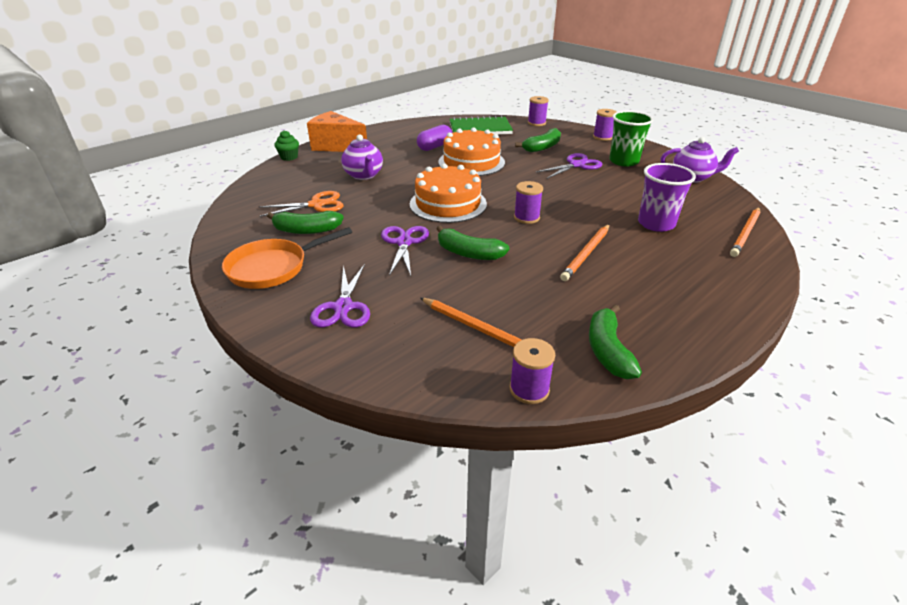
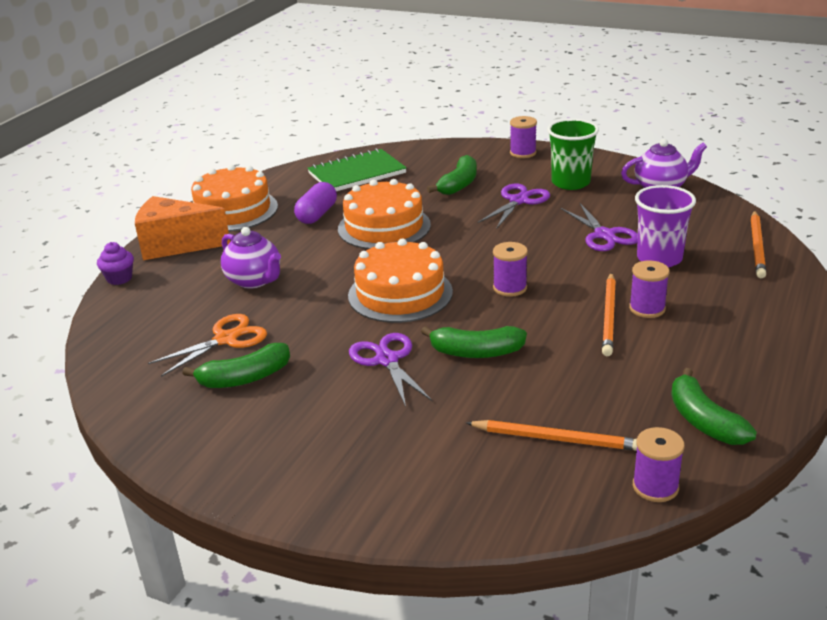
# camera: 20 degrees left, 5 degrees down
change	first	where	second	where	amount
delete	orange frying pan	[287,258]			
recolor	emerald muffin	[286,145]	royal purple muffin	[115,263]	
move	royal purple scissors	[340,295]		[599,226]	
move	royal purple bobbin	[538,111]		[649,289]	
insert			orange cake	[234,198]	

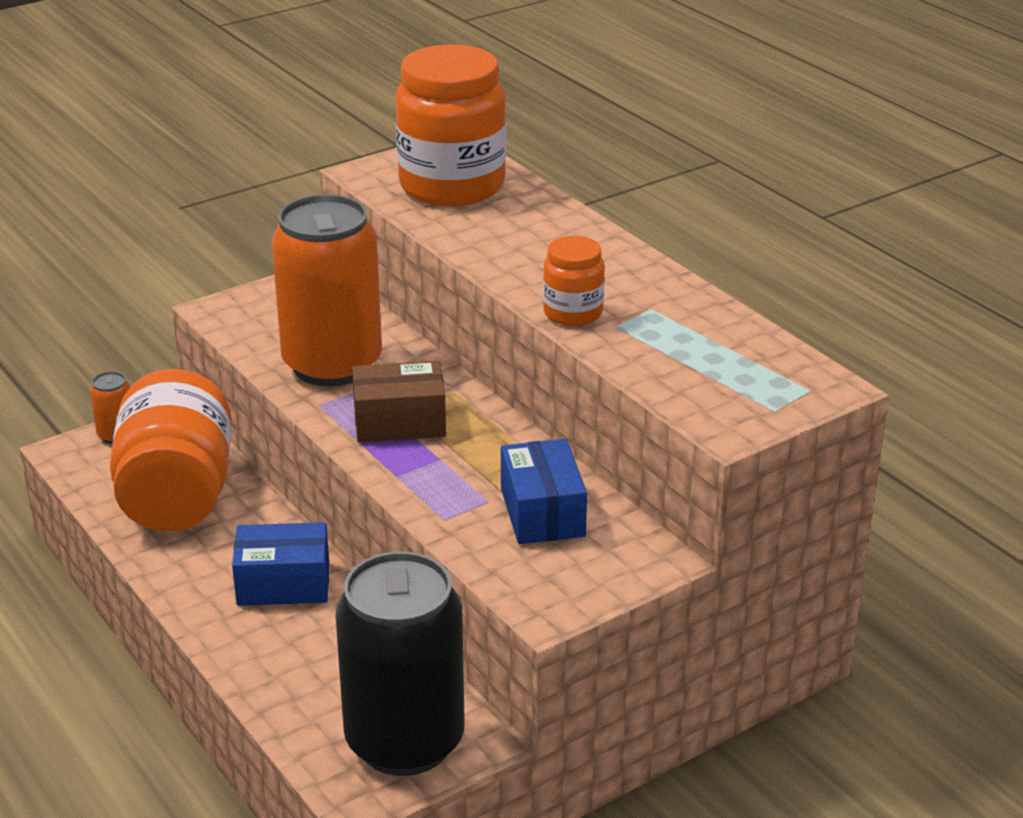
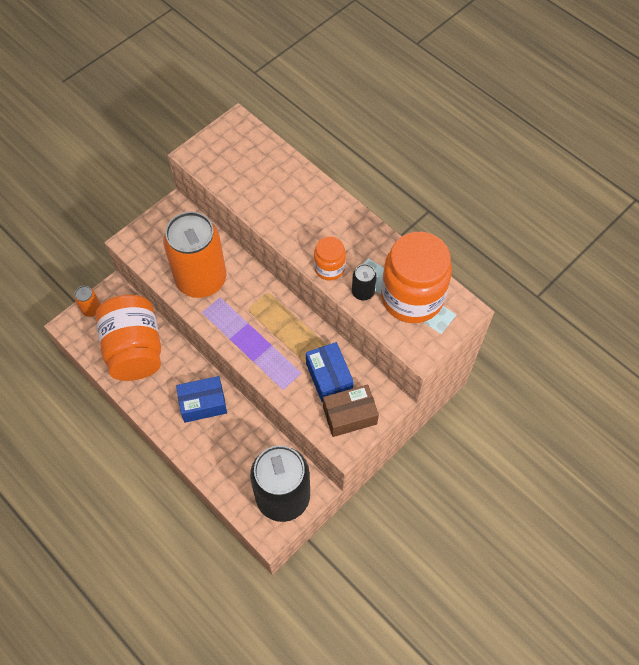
# camera: 10 degrees left, 30 degrees up
change	first	where	second	where	amount
move	russet package	[399,402]		[351,410]	
move	orange preserve jar	[451,125]		[416,277]	
insert			black soda can	[364,282]	

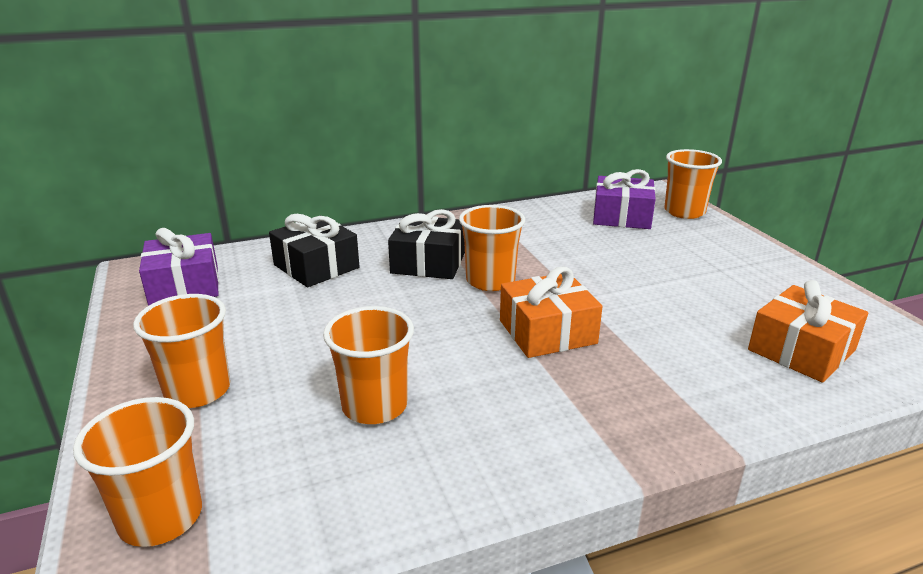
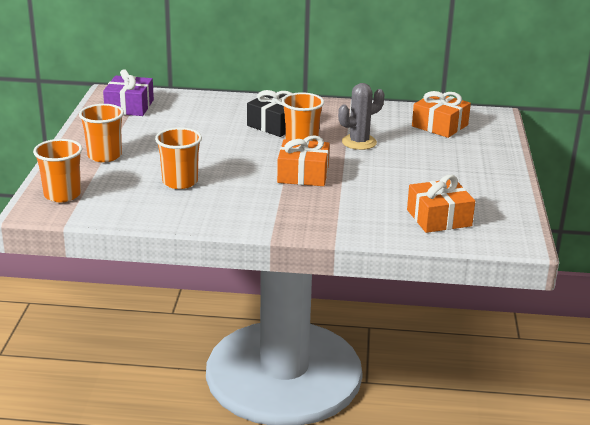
# camera: 25 degrees right, 0 degrees up
change	first	where	second	where	amount
delete	black wrapped gift	[314,250]			
recolor	royal purple wrapped gift	[624,199]	orange wrapped gift	[441,114]	
delete	orange cup	[693,184]			
insert			ash-grey saguaro cactus	[361,116]	

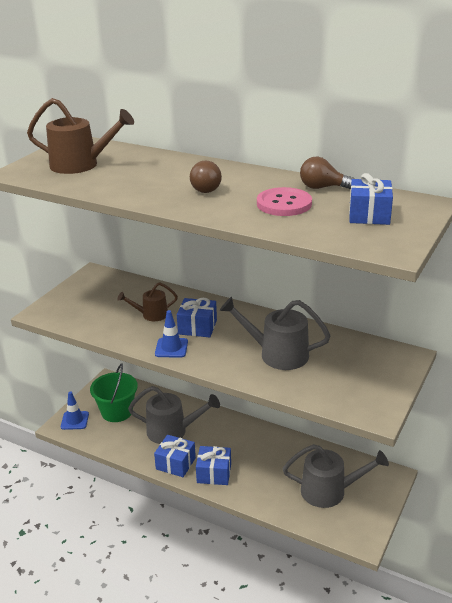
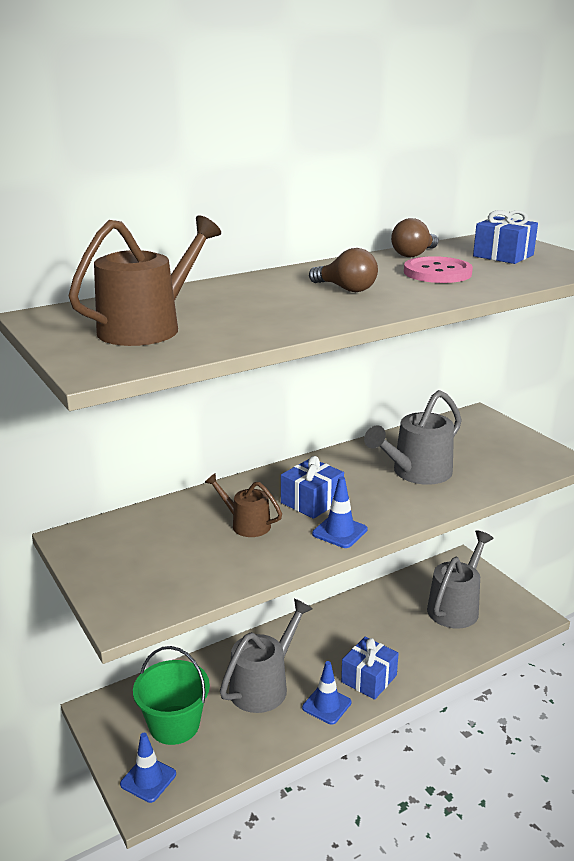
# camera: 60 degrees left, 5 degrees down
change	first	where	second	where	amount
rotate	russet watering can	[148,301]		[243,505]	105 degrees clockwise
replace	cobalt wrapped gift	[175,456]	cobalt safety cone	[326,693]	

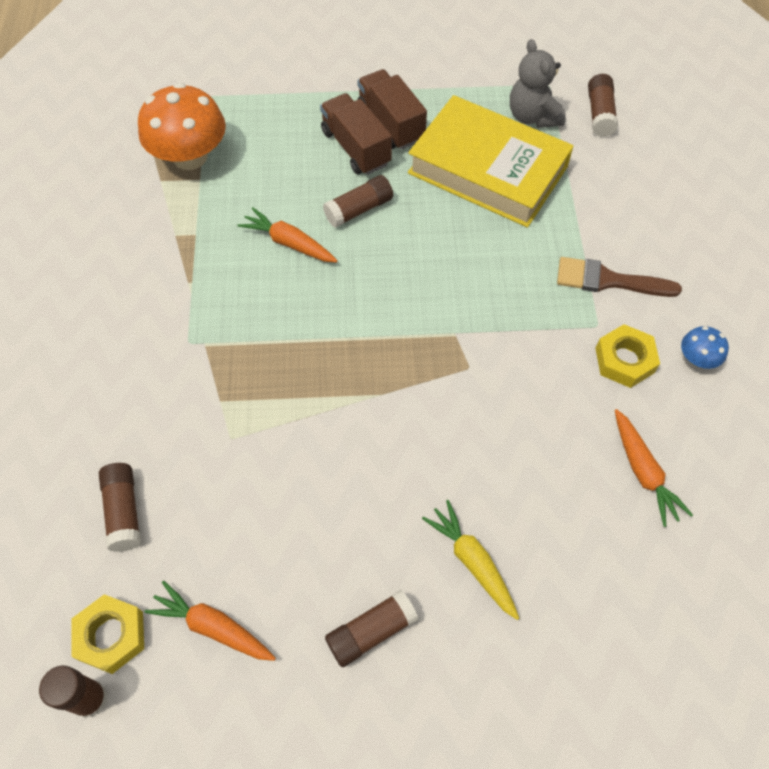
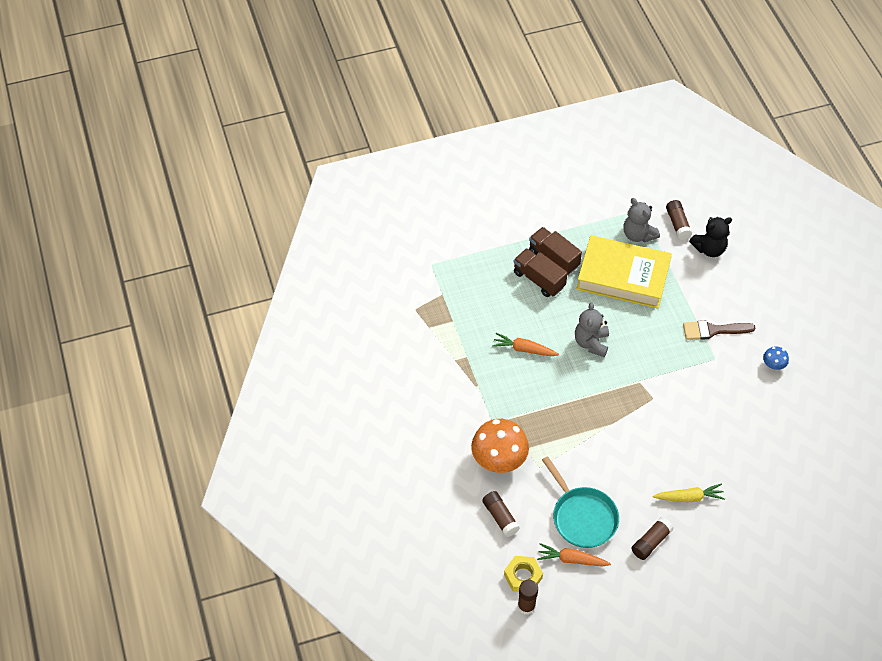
# camera: 15 degrees left, 5 degrees down
change	first	where	second	where	amount
move	orange fungus	[182,126]		[500,446]	
delete	russet stick of glue	[358,201]			
rotate	bright yellow carrot	[470,560]		[689,493]	135 degrees clockwise
delete	bright yellow nut	[627,356]			
delete	orange carrot	[654,468]			
insert			aqua frying pan	[580,502]	
insert			ash-grey stuffed bear	[592,329]	
insert			black stuffed bear	[710,237]	

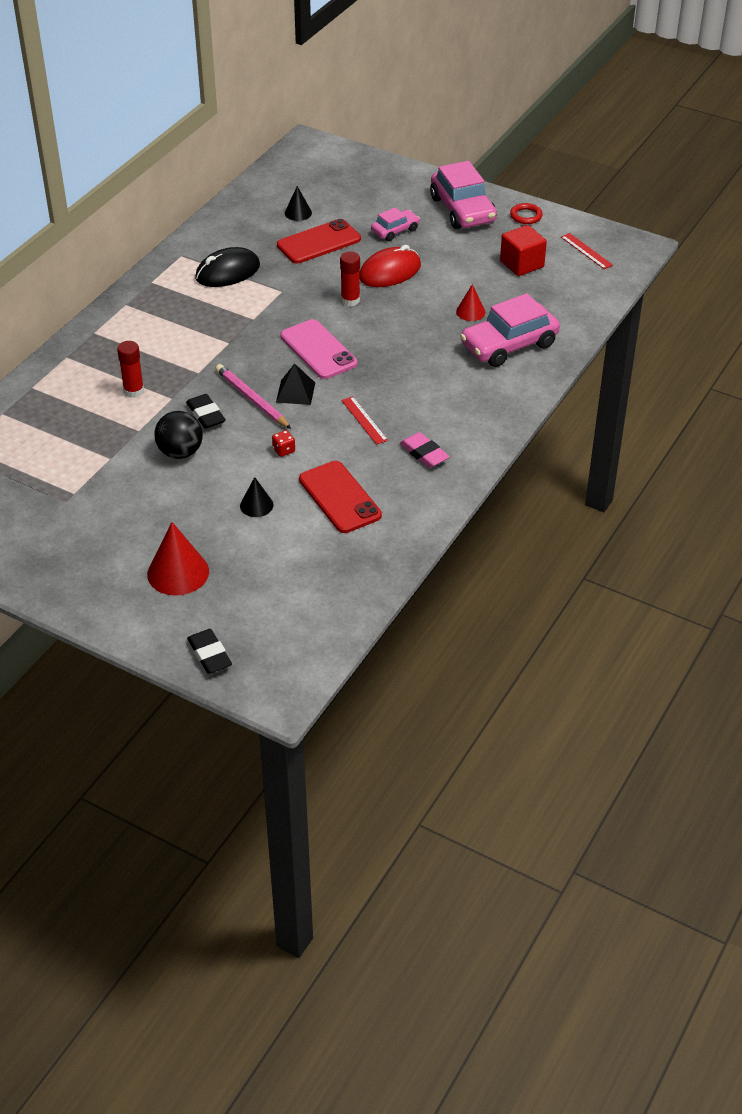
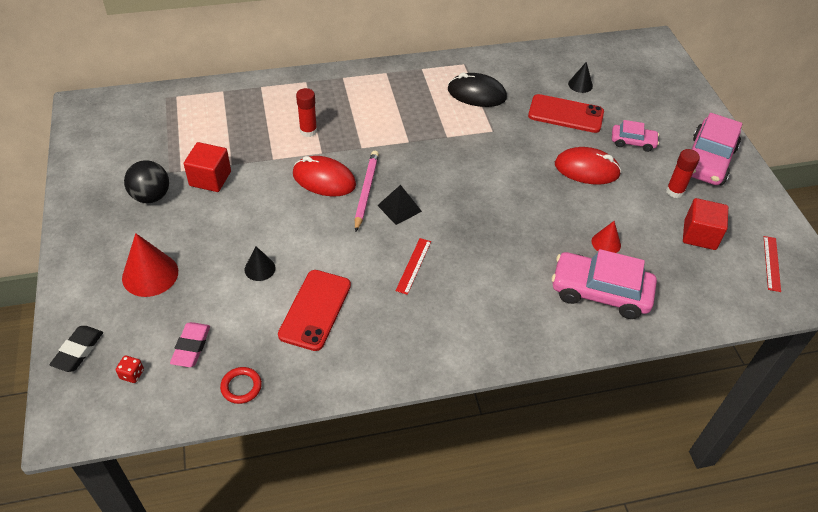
# camera: 45 degrees right, 5 degrees up
change	first	where	second	where	amount
move	black ball	[178,435]		[146,181]	
replace	black eraser	[205,411]	scarlet PC mouse	[324,176]	
move	scarlet dice	[283,443]		[130,369]	
delete	rosy phone	[318,349]			
move	scarlet stick of glue	[350,278]		[683,173]	
move	rosy eraser	[425,450]		[190,344]	
move	scarlet ring	[526,213]		[241,385]	
insert			scarlet cube	[207,167]	

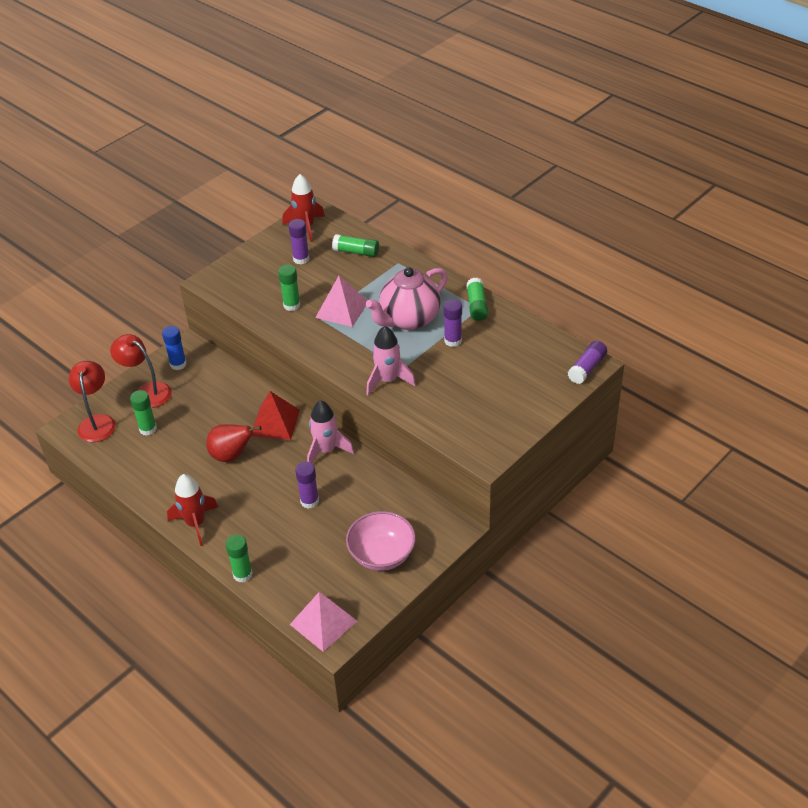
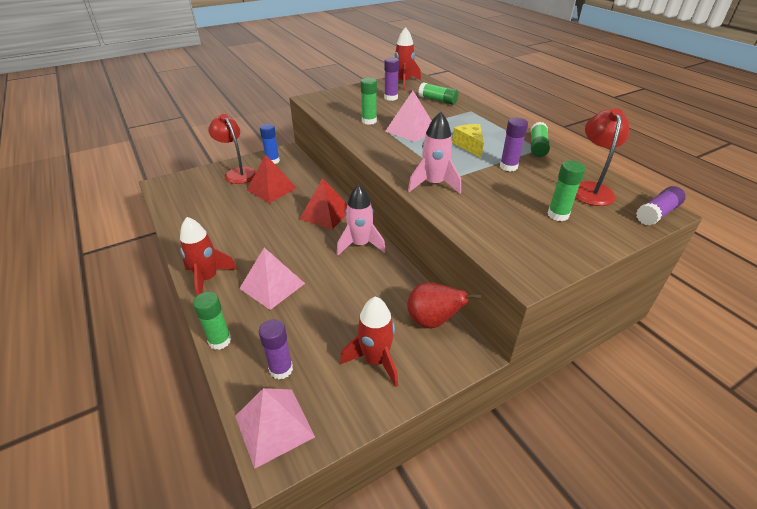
# camera: 15 degrees right, 5 degrees down
change	first	where	second	where	amount
move	scarlet lamp	[92,401]		[602,157]	
move	emerald stick of glue	[143,413]		[567,191]	
move	scarlet toy pear	[233,443]		[444,305]	
move	royal purple stick of glue	[307,485]		[276,349]	
replace	rosy bowl	[381,541]	scarlet rocket	[369,341]	
replace	rosy teapot	[406,298]	bright yellow piece of cheese	[468,141]	
insert			rosy pyramid shape	[272,279]	
insert			scarlet pyramid shape	[271,178]	

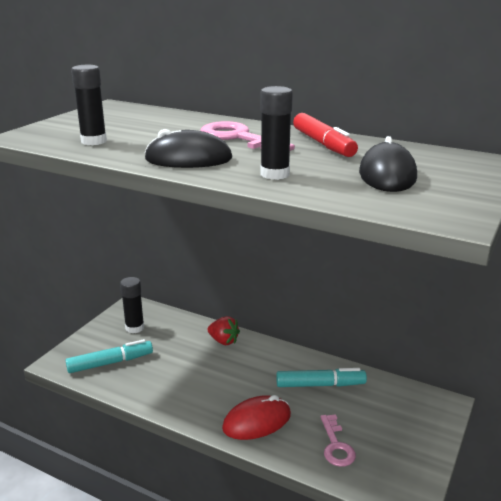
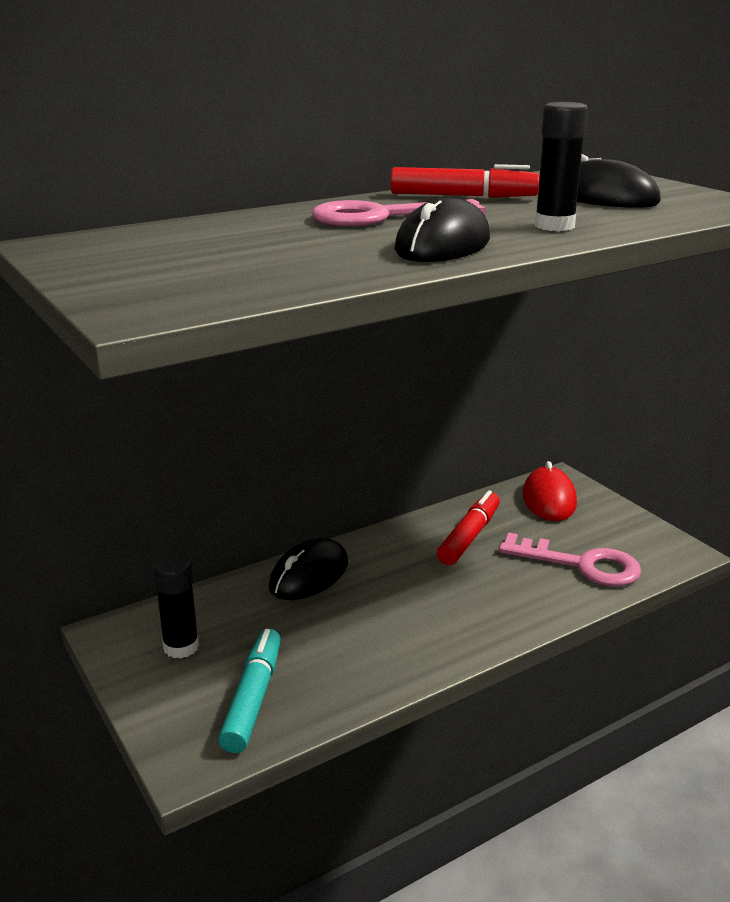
# camera: 60 degrees left, 0 degrees up
change	first	where	second	where	amount
delete	black stick of glue	[89,105]			
replace	scarlet strawberry	[223,331]	black PC mouse	[308,569]	
move	scarlet PC mouse	[256,417]		[550,491]	
recolor	aqua marker pen	[321,377]	scarlet marker pen	[468,527]	
resize	rosy key	[338,440]		[570,559]	x1.57

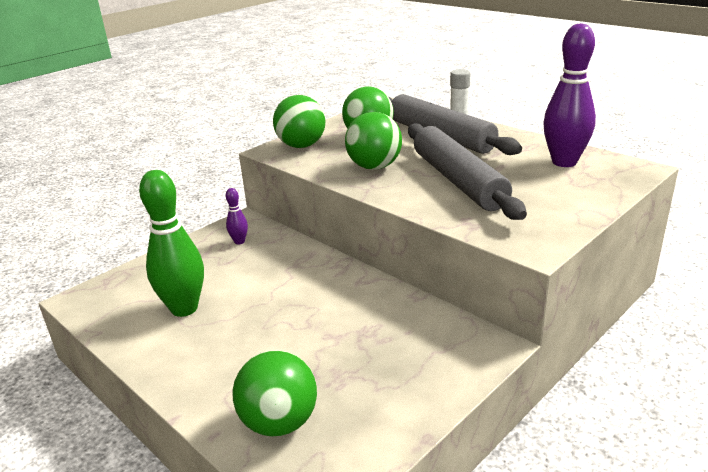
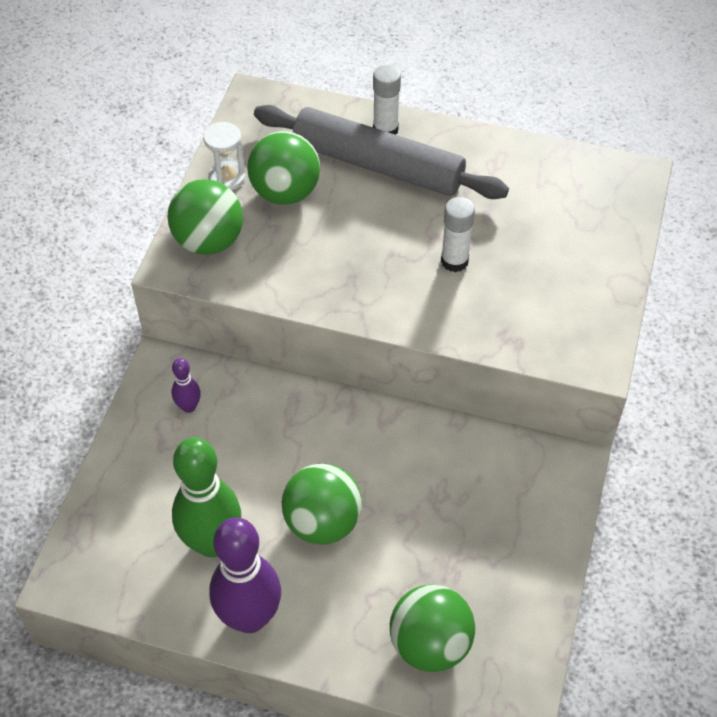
# camera: 30 degrees left, 25 degrees up
change	first	where	second	where	amount
move	emerald ball	[373,141]		[322,503]	
replace	ash-grey pastry roller	[467,171]	white stick of glue	[458,234]	
move	royal purple bowling pin	[569,95]		[245,575]	
insert			white sandglass	[224,156]	

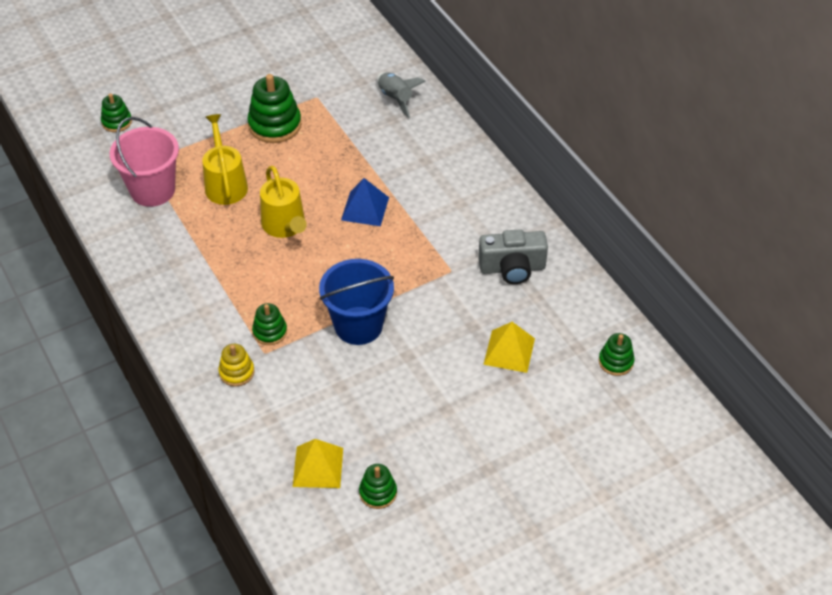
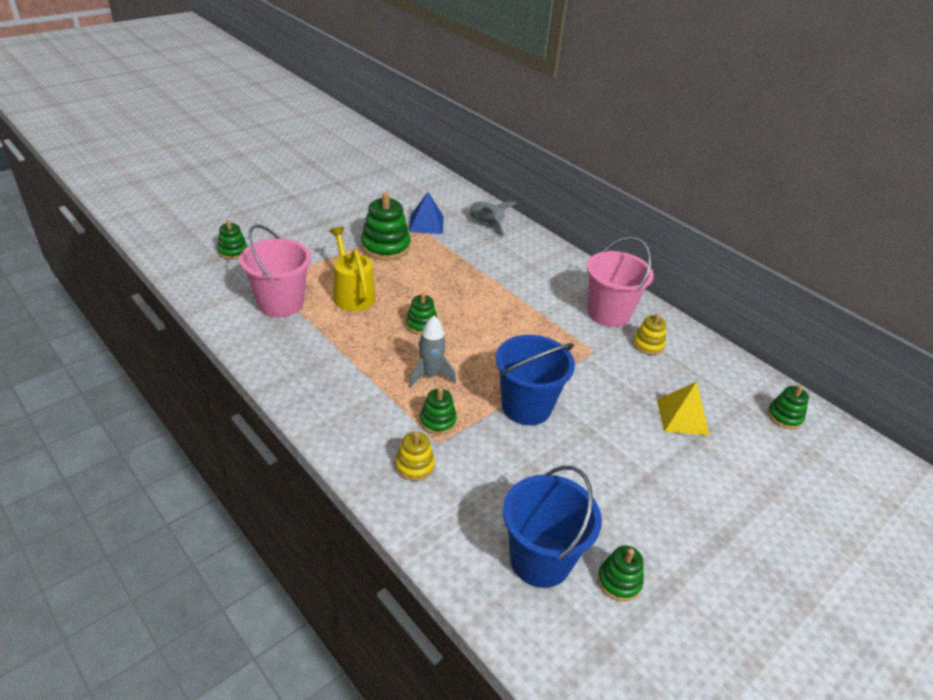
# camera: 15 degrees left, 10 degrees down
change	first	where	second	where	amount
replace	bright yellow watering can	[283,202]	emerald ring stacker	[421,314]	
replace	bright yellow pyramid shape	[318,463]	cobalt bucket	[552,527]	
move	cobalt pyramid shape	[365,202]		[426,213]	
replace	ash-grey photo camera	[513,256]	bright yellow ring stacker	[649,334]	
insert			ash-grey rocket	[432,351]	
insert			rosy bucket	[620,282]	

